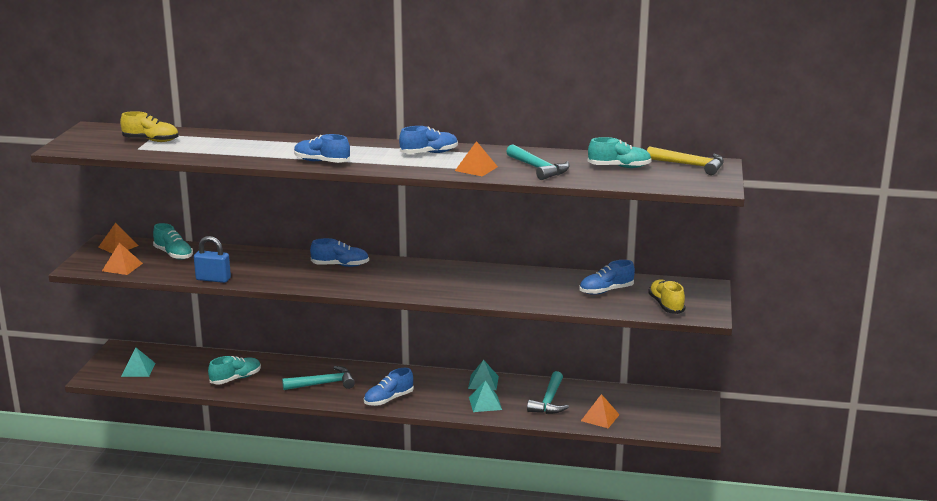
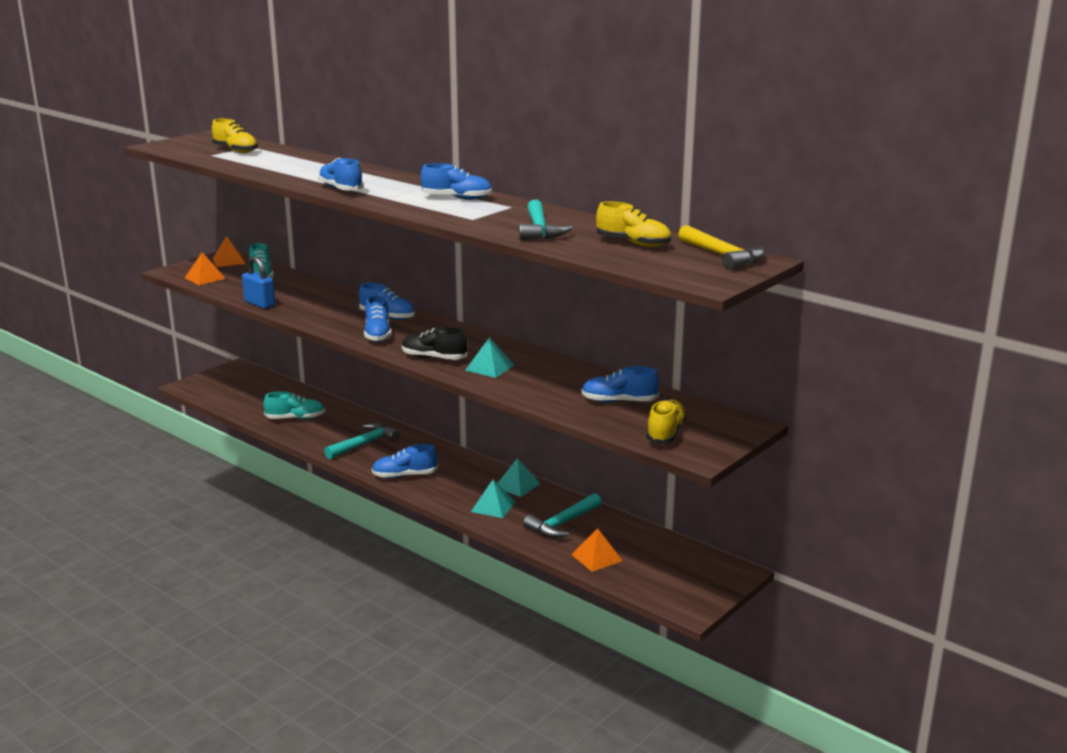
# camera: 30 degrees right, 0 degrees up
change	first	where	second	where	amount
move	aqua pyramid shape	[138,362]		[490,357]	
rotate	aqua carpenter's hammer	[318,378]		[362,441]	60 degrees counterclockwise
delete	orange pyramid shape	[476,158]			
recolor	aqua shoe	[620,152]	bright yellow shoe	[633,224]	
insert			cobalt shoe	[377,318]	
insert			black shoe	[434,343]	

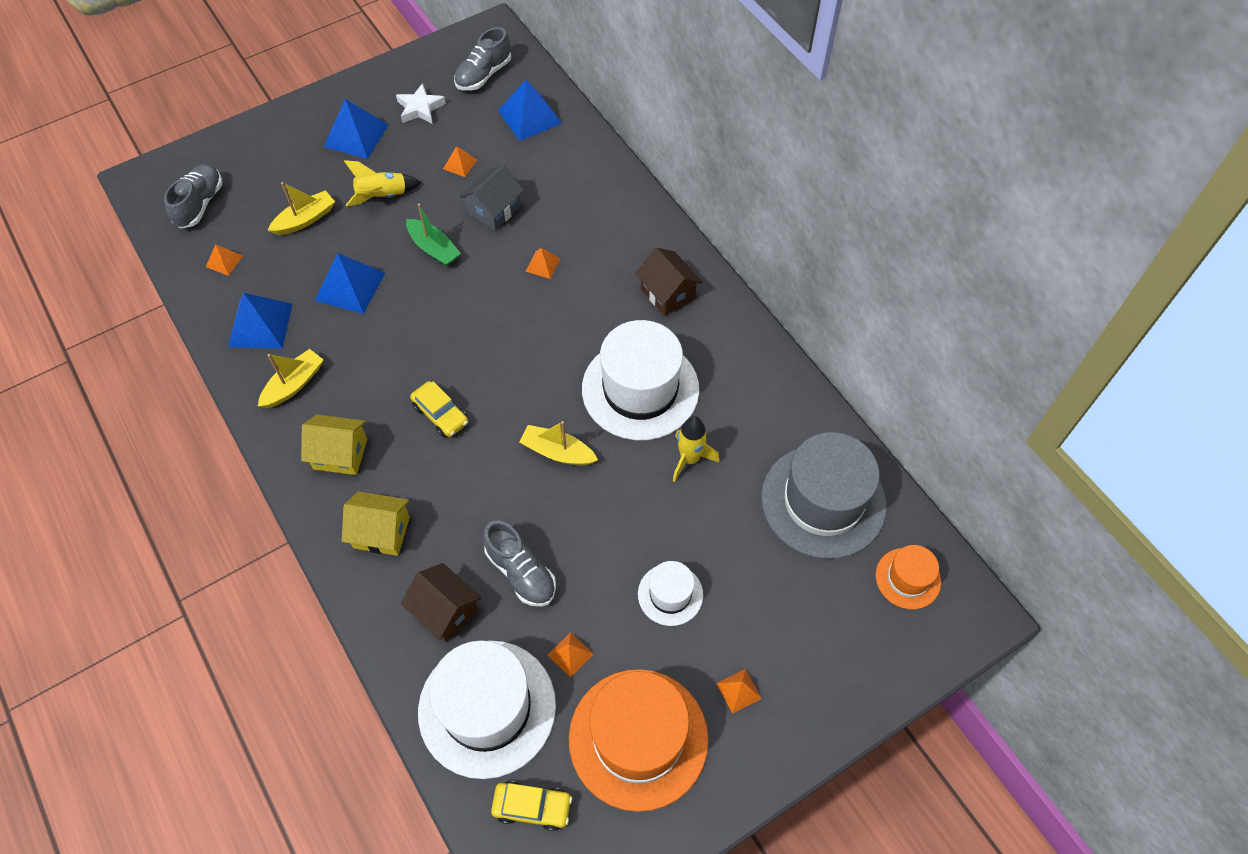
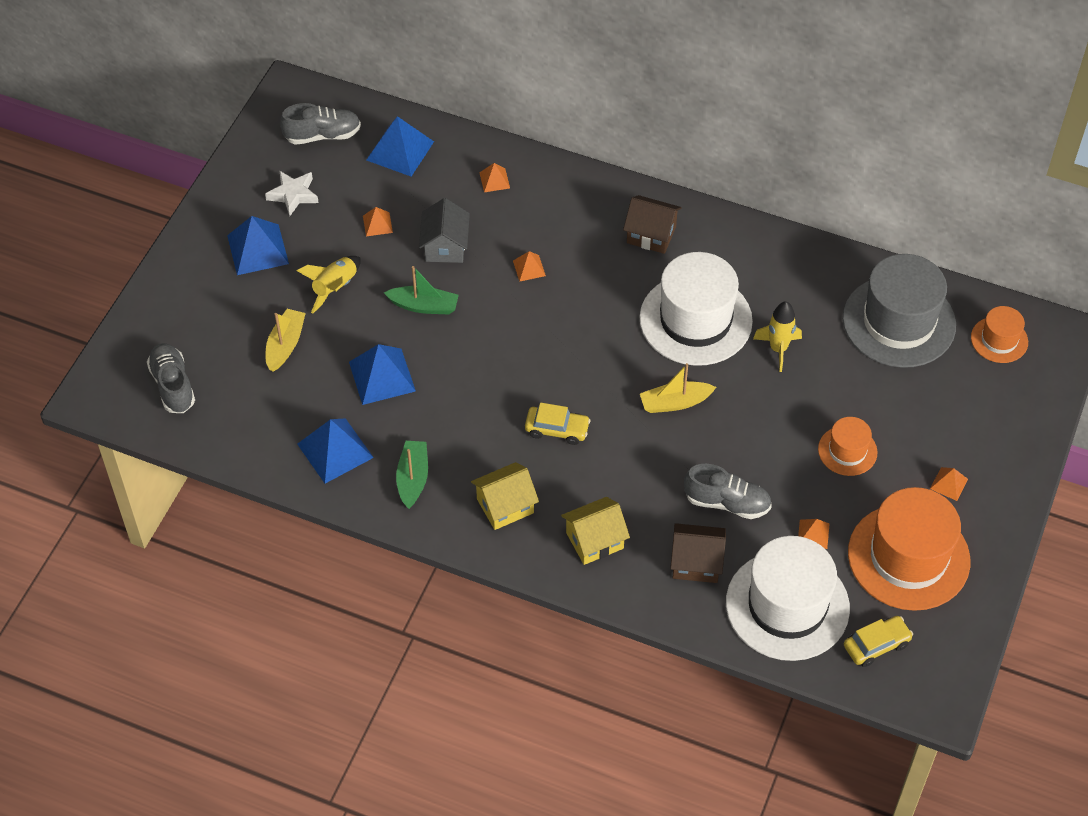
# camera: 35 degrees left, 5 degrees down
change	first	where	second	where	amount
move	orange pyramid shape	[224,260]		[494,177]	
recolor	bright yellow sailboat	[291,378]	emerald sailboat	[412,475]	
rotate	ash-grey shoe	[482,59]		[320,124]	105 degrees counterclockwise
recolor	white hat	[670,593]	orange hat	[847,446]	

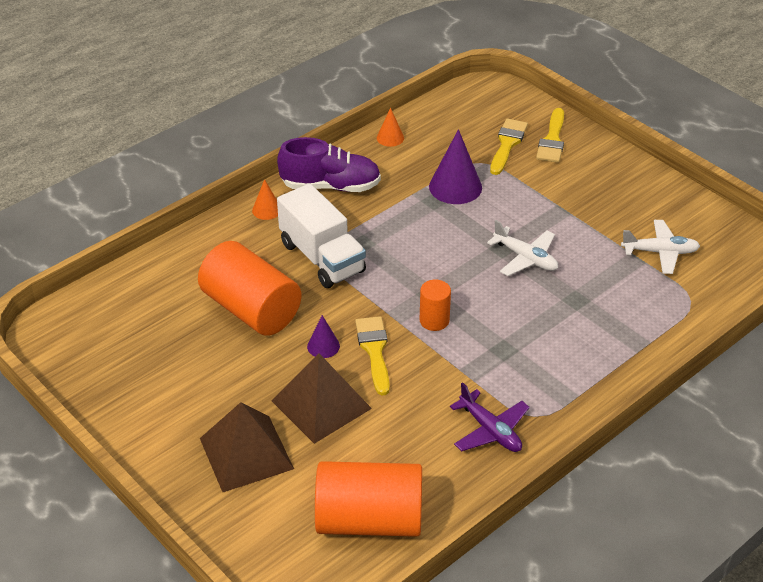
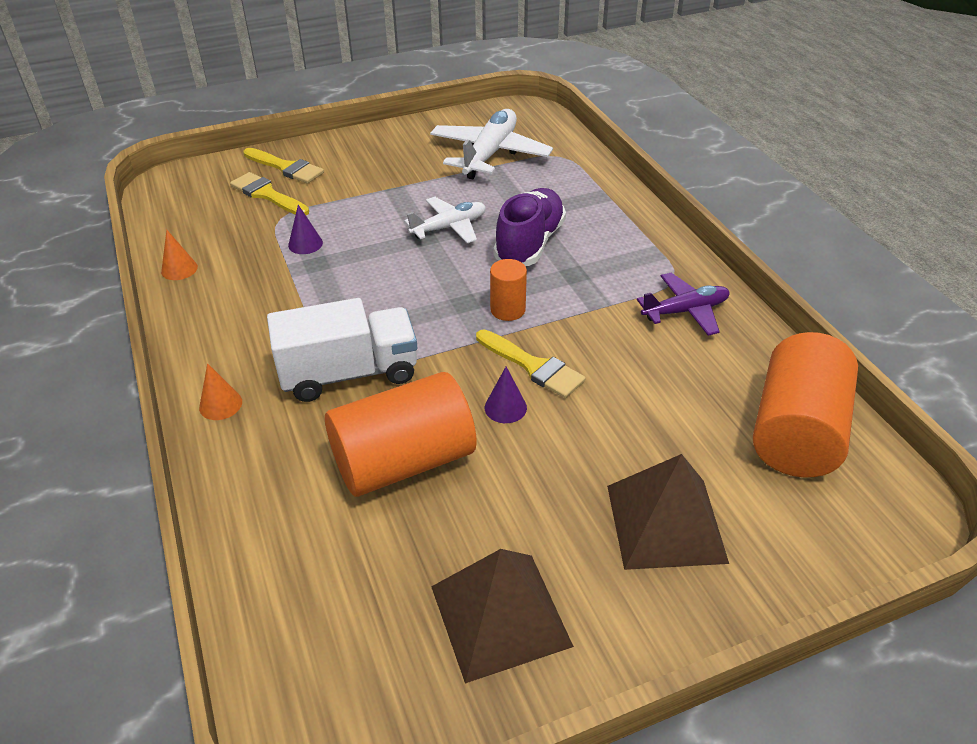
# camera: 70 degrees left, 0 degrees up
change	first	where	second	where	amount
move	russet pyramid shape	[321,398]		[502,616]	
move	royal purple shoe	[329,164]		[530,227]	
rotate	bright yellow paint brush	[372,355]		[531,363]	150 degrees counterclockwise
resize	royal purple solid cone	[455,166]		[305,229]	x0.54
resize	white aeroplane	[660,247]		[491,144]	x1.60

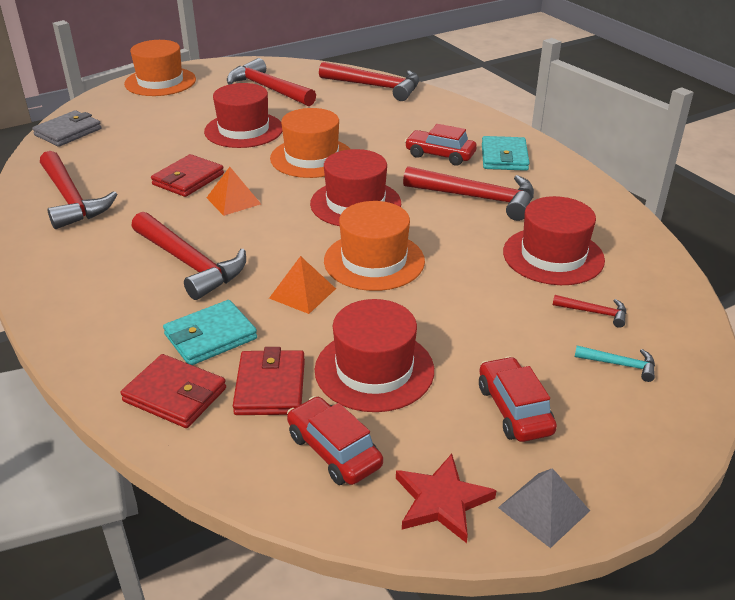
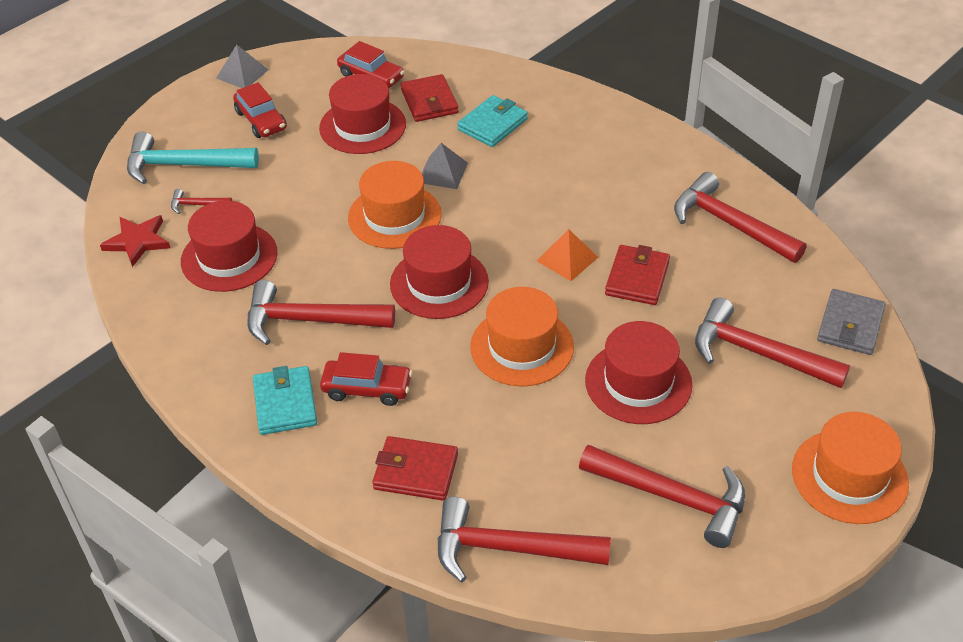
# camera: 165 degrees right, 10 degrees up
change	first	where	second	where	amount
move	scarlet card wallet	[173,391]		[415,468]	
move	scarlet carpenter's hammer	[189,256]		[772,342]	
recolor	orange pyramid shape	[302,285]	ash-grey pyramid shape	[445,166]	
move	scarlet five-pointed star	[446,498]		[135,241]	
resize	aqua carpenter's hammer	[615,363]		[193,158]	x2.21

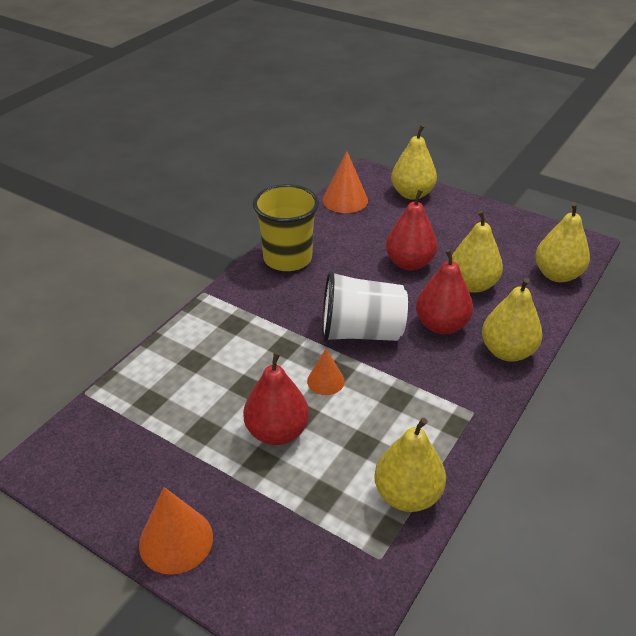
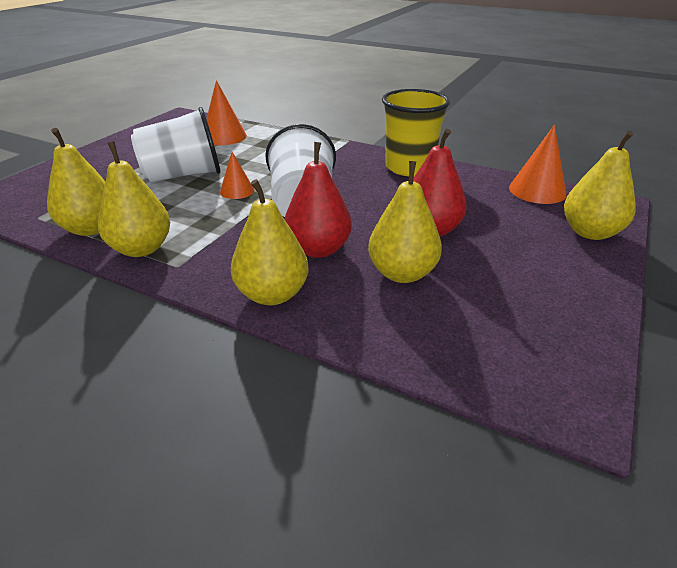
# camera: 85 degrees right, 5 degrees down
change	first	where	second	where	amount
move	orange solid cone	[176,531]		[226,112]	
replace	scarlet toy pear	[276,398]	white cup	[176,144]	
move	bright yellow toy pear	[562,242]		[134,199]	

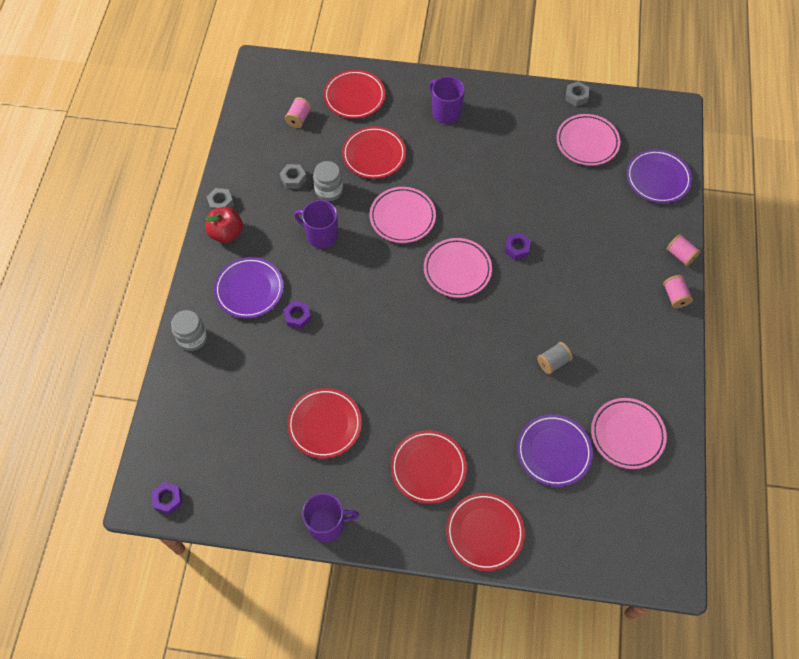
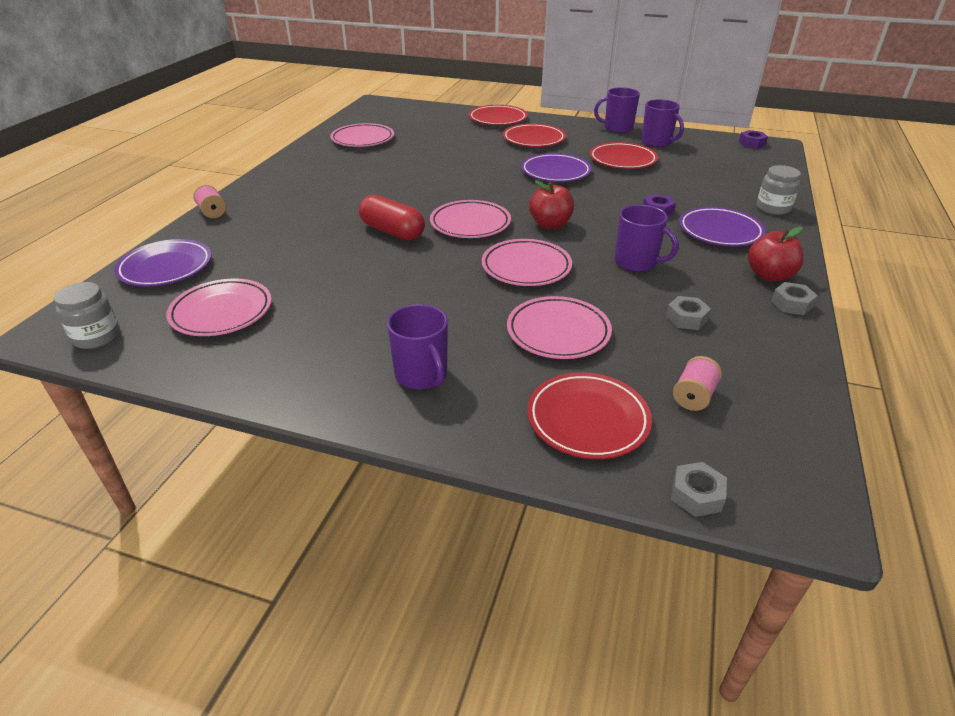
# camera: 170 degrees left, 25 degrees down
change	first	where	second	where	amount
move	ash-grey preserve jar	[328,181]		[87,315]	
recolor	scarlet dinner plate	[374,152]	rosy dinner plate	[559,327]	
replace	royal purple nut	[517,246]	scarlet capsule	[392,217]	
move	royal purple dinner plate	[555,450]		[556,167]	
delete	ash-grey bobbin	[555,358]			
move	ash-grey nut	[577,93]		[699,489]	
delete	rosy bobbin	[678,291]			
insert			scarlet apple	[551,204]	
insert			royal purple coffee mug	[662,123]	

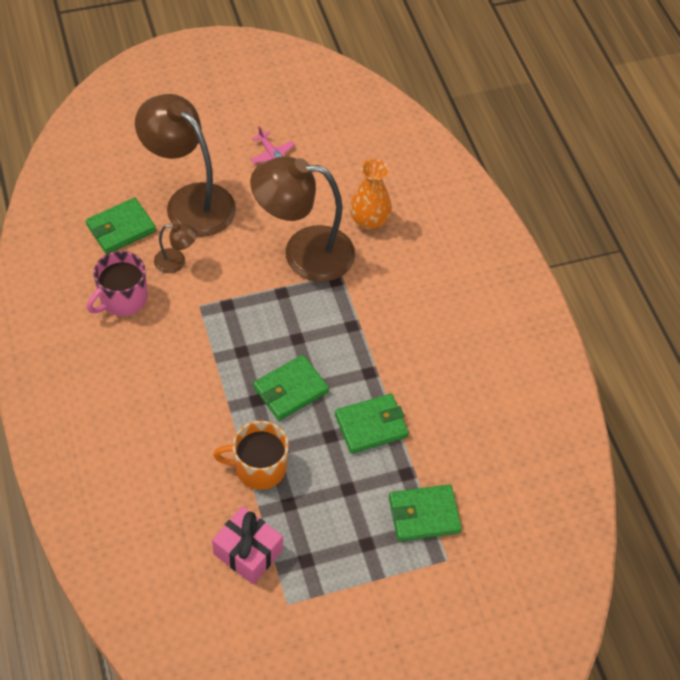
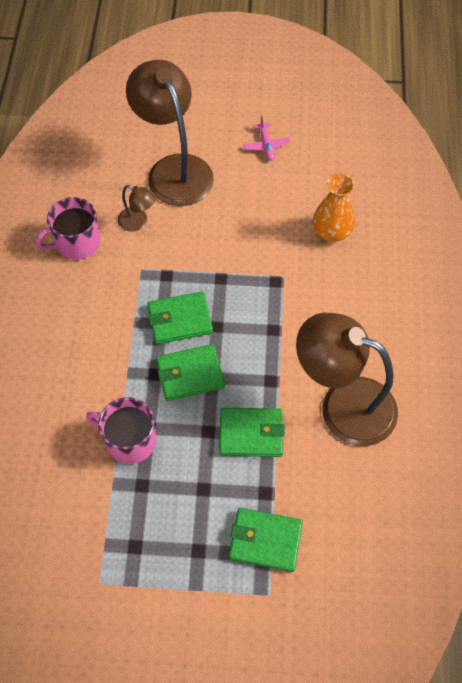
# camera: 25 degrees right, 5 degrees up
change	first	where	second	where	amount
move	emerald card wallet	[121,226]		[180,318]	
delete	rosy wrapped gift	[247,545]			
recolor	orange coffee mug	[251,455]	rosy coffee mug	[121,430]	
move	russet lamp	[302,219]		[347,379]	

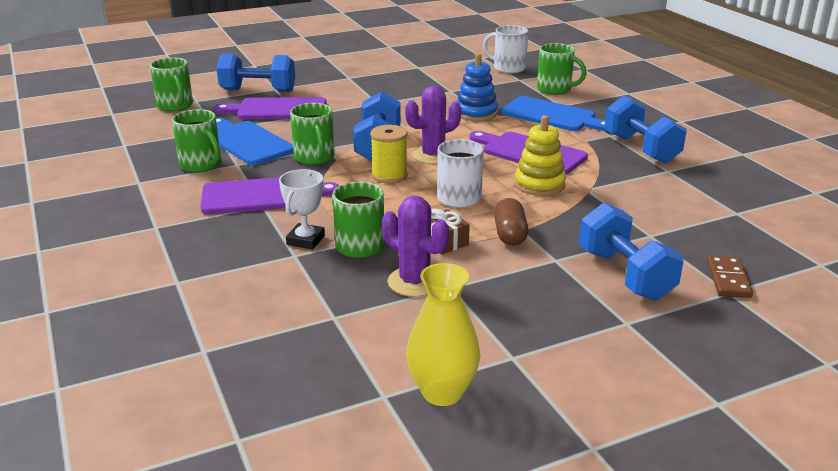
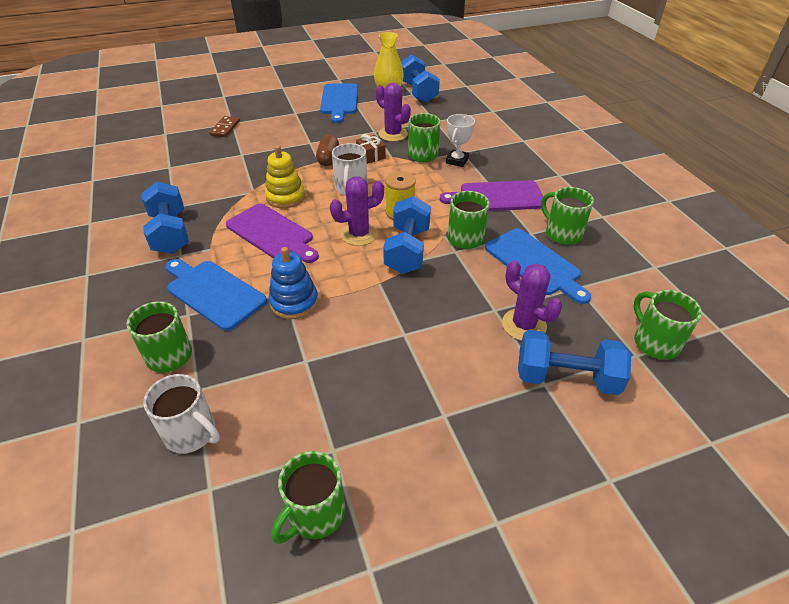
# camera: 175 degrees left, 15 degrees up
change	first	where	second	where	amount
replace	royal purple chopping board	[270,108]	royal purple saguaro cactus	[532,300]	
move	cobalt dumbbell	[631,252]		[420,79]	
insert			emerald coffee mug	[308,497]	
insert			cobalt chopping board	[339,103]	

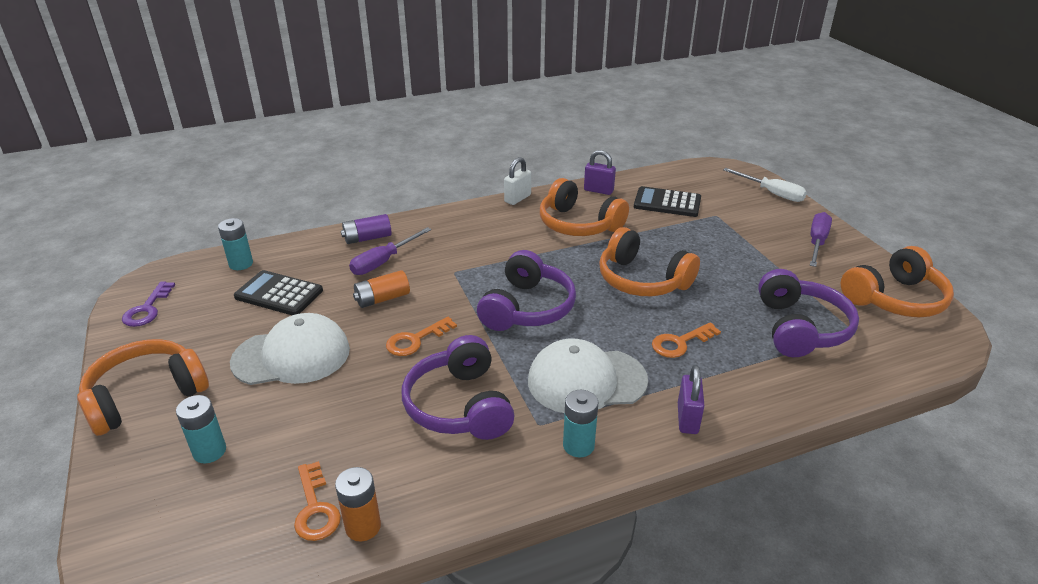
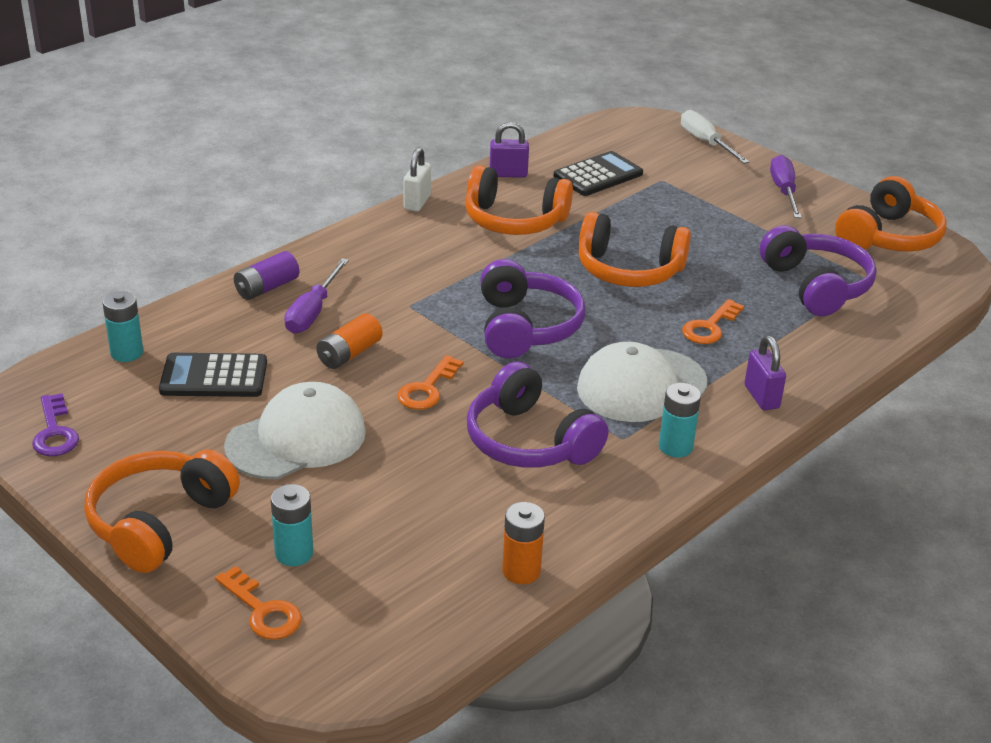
# camera: 25 degrees left, 0 degrees up
change	first	where	second	where	amount
move	orange key	[317,501]		[258,603]	
rotate	black pocket calculator	[667,201]		[598,173]	150 degrees clockwise
rotate	white hand screwdriver	[765,185]		[715,137]	135 degrees counterclockwise

